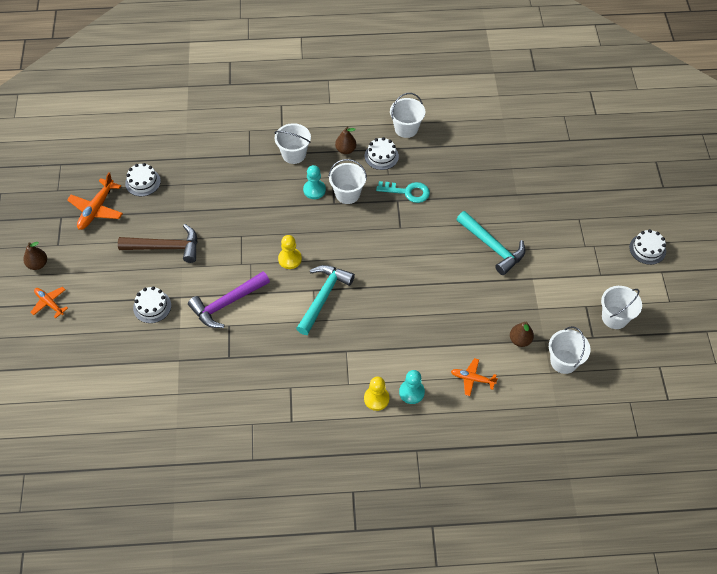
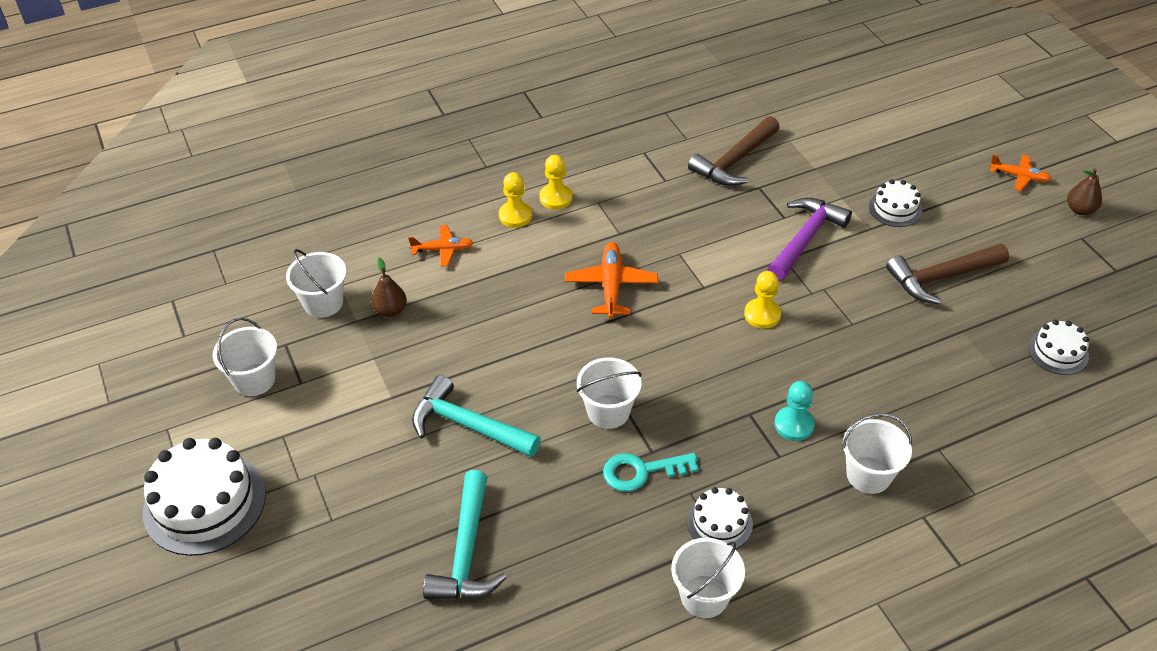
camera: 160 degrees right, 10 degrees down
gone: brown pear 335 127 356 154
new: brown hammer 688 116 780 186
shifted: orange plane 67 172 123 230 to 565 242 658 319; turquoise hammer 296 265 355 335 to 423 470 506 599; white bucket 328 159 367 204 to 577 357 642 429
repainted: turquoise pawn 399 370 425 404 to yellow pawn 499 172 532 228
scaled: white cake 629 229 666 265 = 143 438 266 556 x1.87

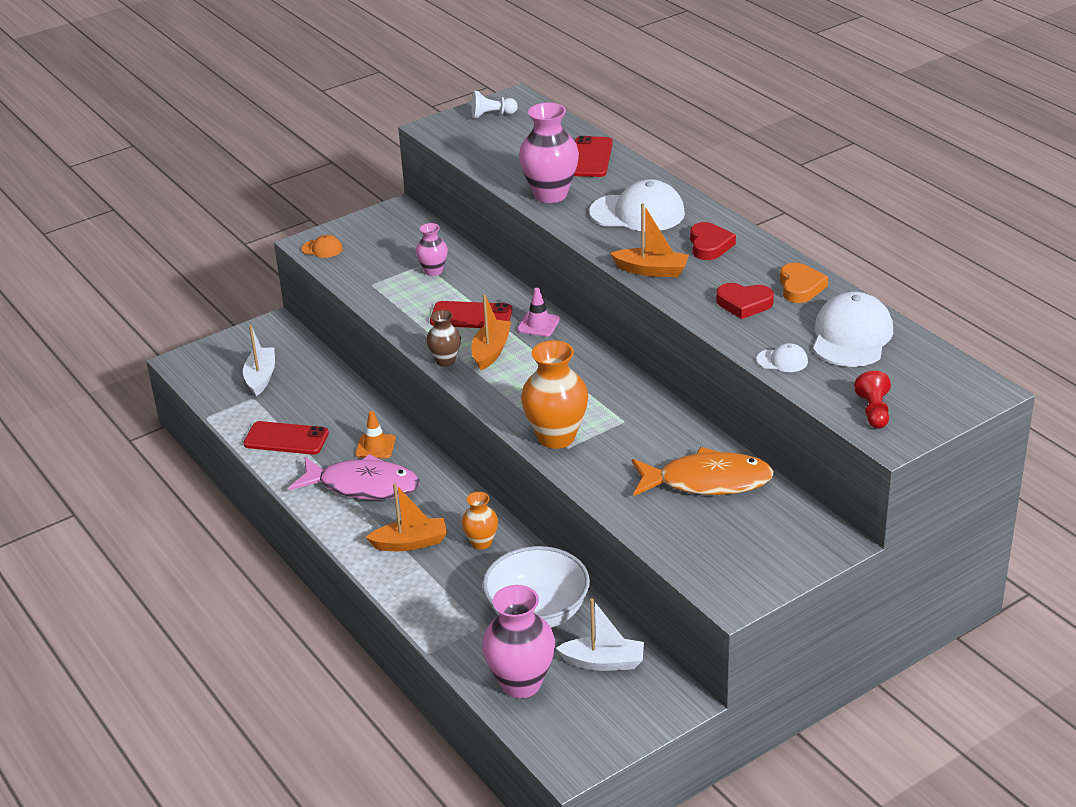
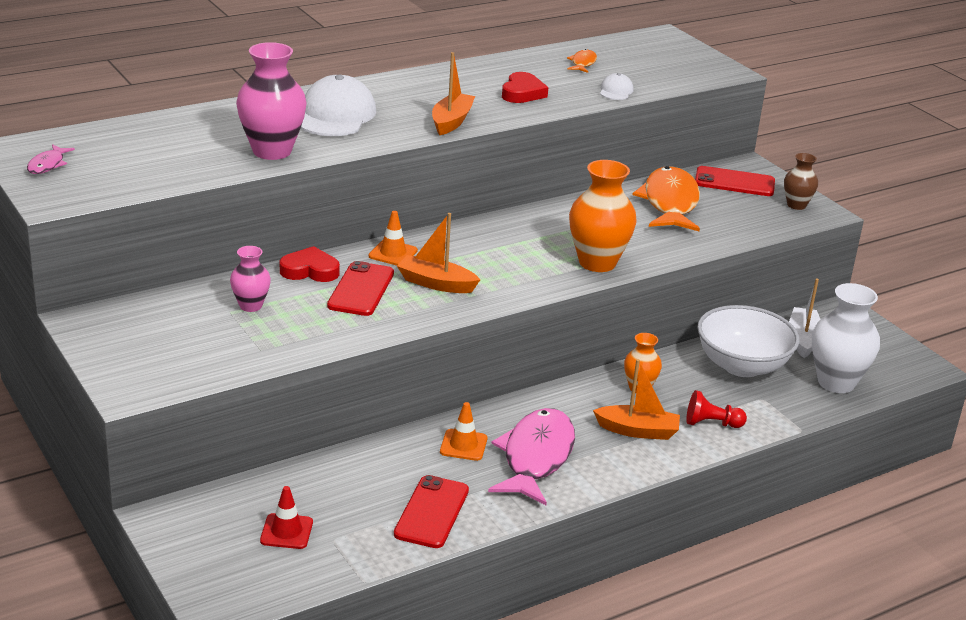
camera: 90 degrees left, 5 degrees down
gone: orange cap 301 235 343 258; orange heart 780 263 828 303
shifted: brown vase 426 310 461 366 to 784 153 818 210; red phone 574 136 613 177 to 695 166 775 196; red heart 690 222 736 260 to 280 246 340 282; red pawn 854 371 891 429 to 686 390 747 428
swapped: white boat 243 325 275 396 to red traffic cone 260 486 313 549; white pawn 471 91 518 119 to pink fish 27 144 75 174; white cap 813 292 893 367 to orange fish 567 49 597 73
repainted: pink vase 482 585 555 698 to white vase 812 283 880 393; pink traffic cone 517 288 560 337 to orange traffic cone 368 211 418 266
rotated: orange boat 366 483 447 551 = 593 359 680 440 105 degrees clockwise

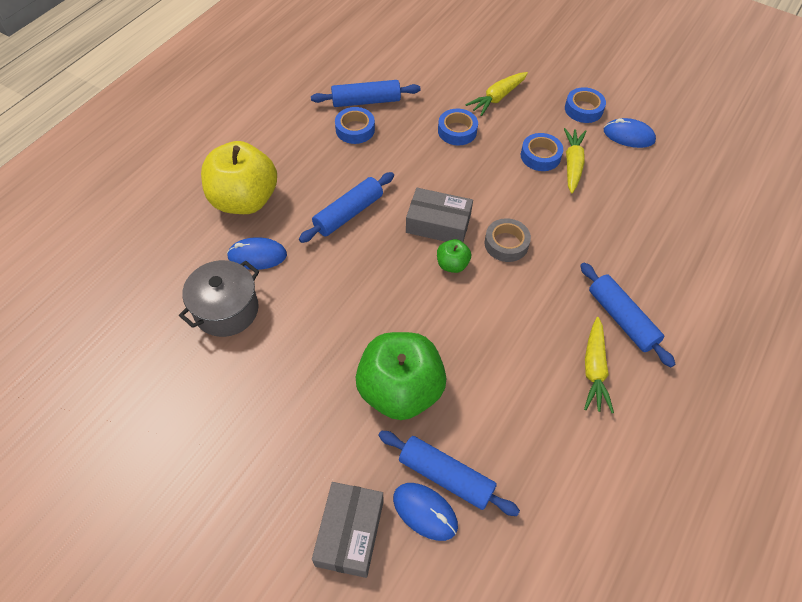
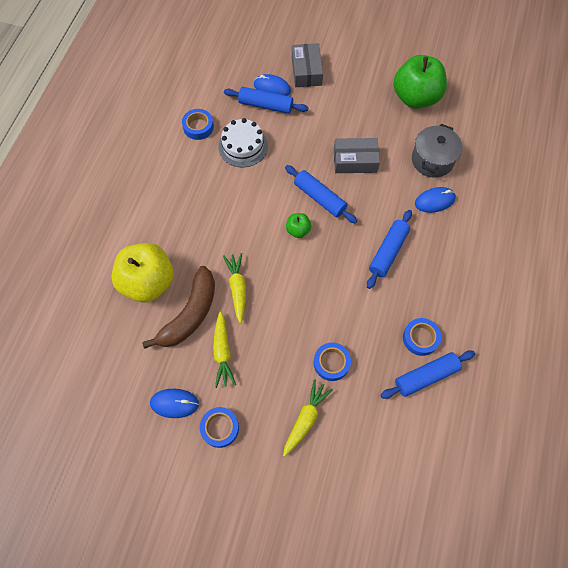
camera: 165 degrees right, 10 degrees up
gone: grey tape 484 218 531 262
new: brown banana 142 266 215 349; white cake 218 118 268 167
shifted: yellow apple 201 141 277 214 to 111 243 174 302; green apple 356 332 446 420 to 393 55 447 109; grey box 406 188 473 242 to 334 138 380 173; blue tape 521 133 563 171 to 182 109 214 140; blue rolling pin 580 263 675 367 to 285 165 357 223; yellow carrot 584 317 614 413 to 223 253 246 323

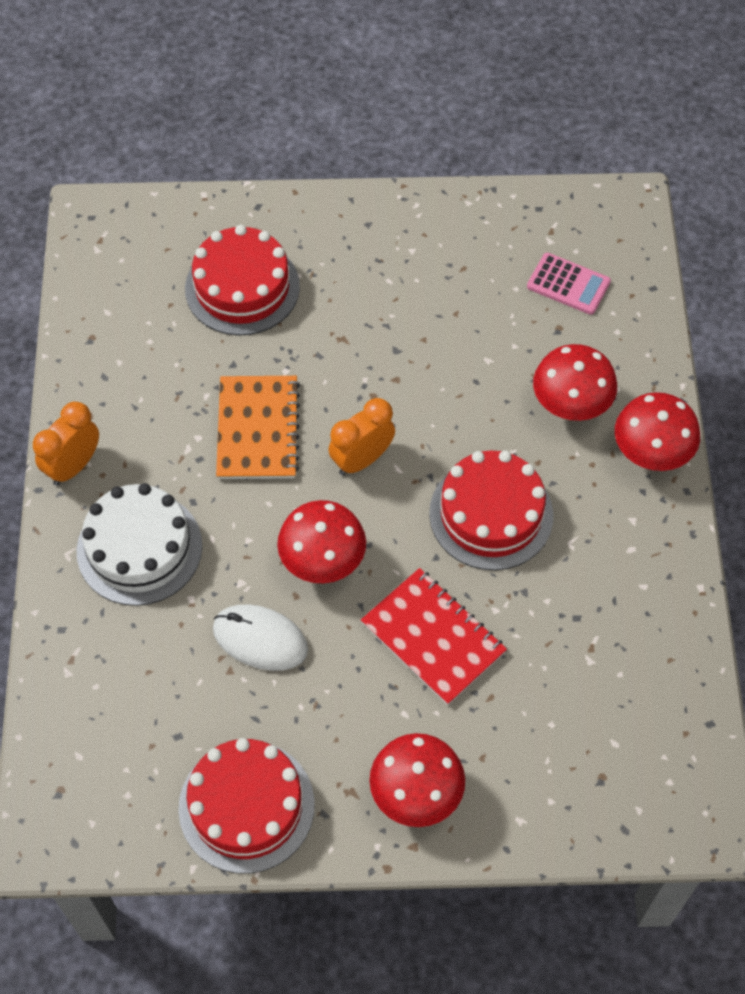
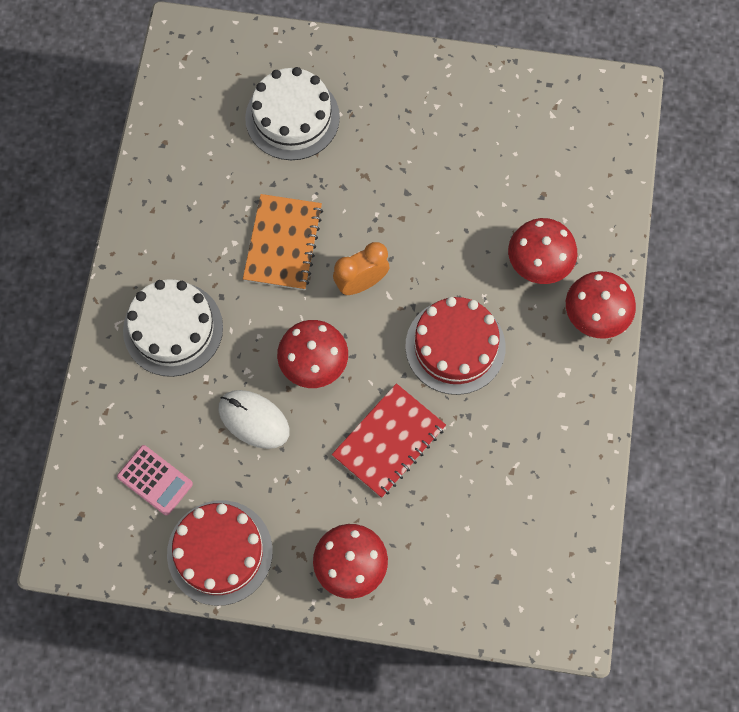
camera: 10 degrees right, 10 degrees up
gone: orange clock 33 402 99 486
shifted: pink calculator 527 253 611 315 to 117 445 193 516
repainted: red cake 185 225 300 336 to white cake 245 67 340 160
rotated: red notebook 361 568 507 705 = 332 383 446 498 75 degrees clockwise

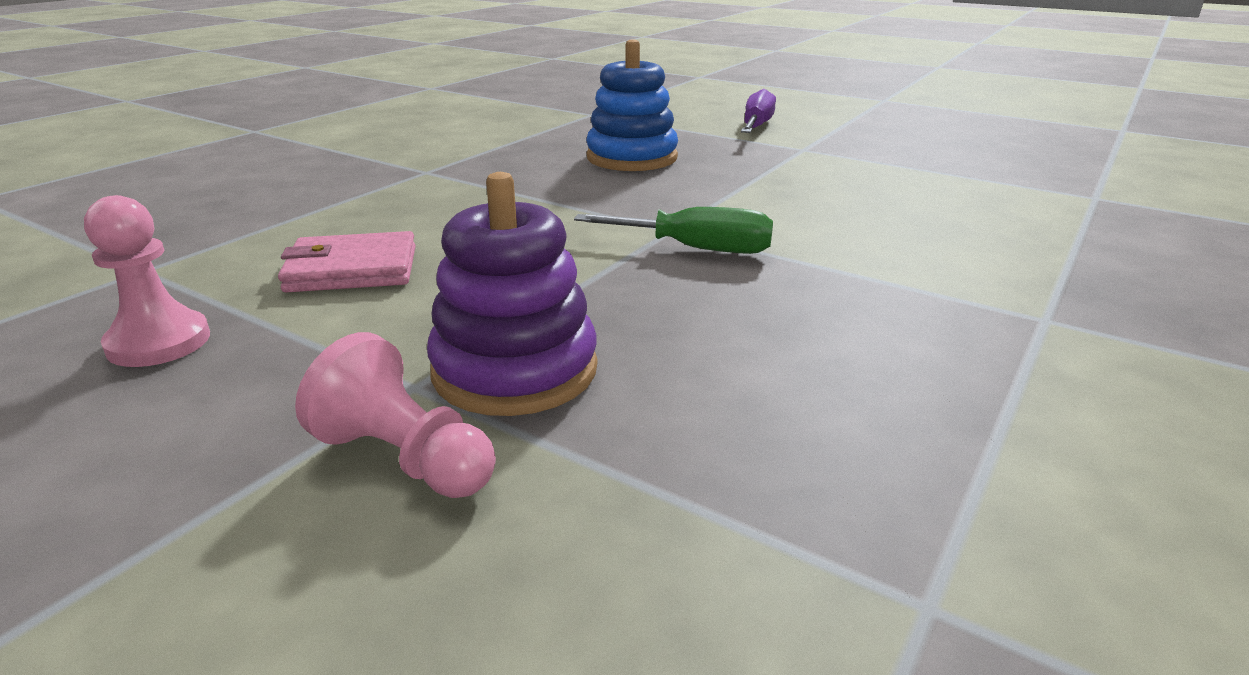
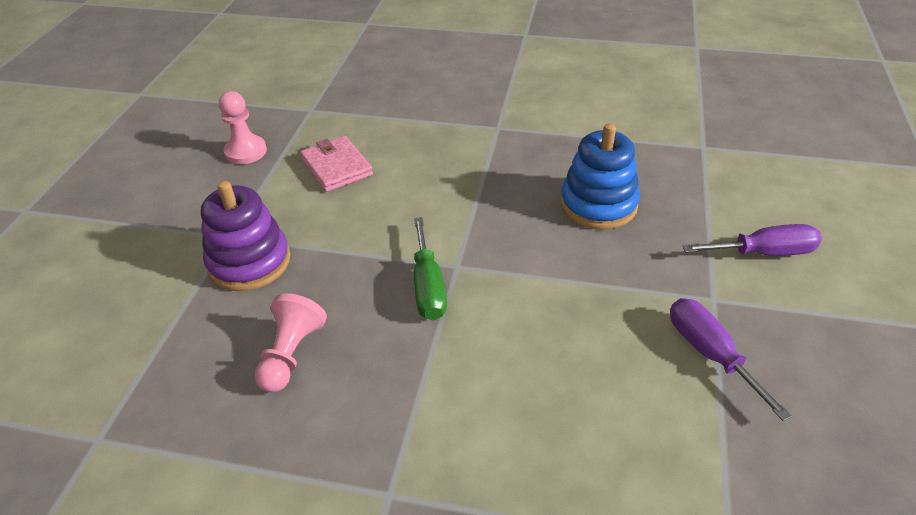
camera: 70 degrees right, 15 degrees up
new: purple screwdriver 670 298 792 421
shifted: pink pawn 295 332 496 498 to 254 293 327 393

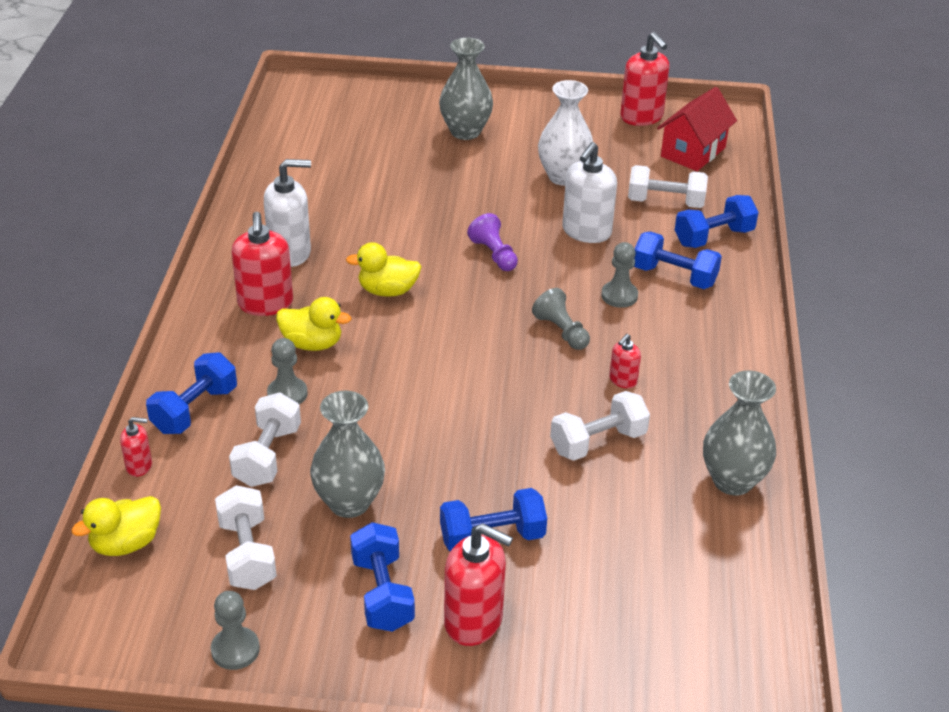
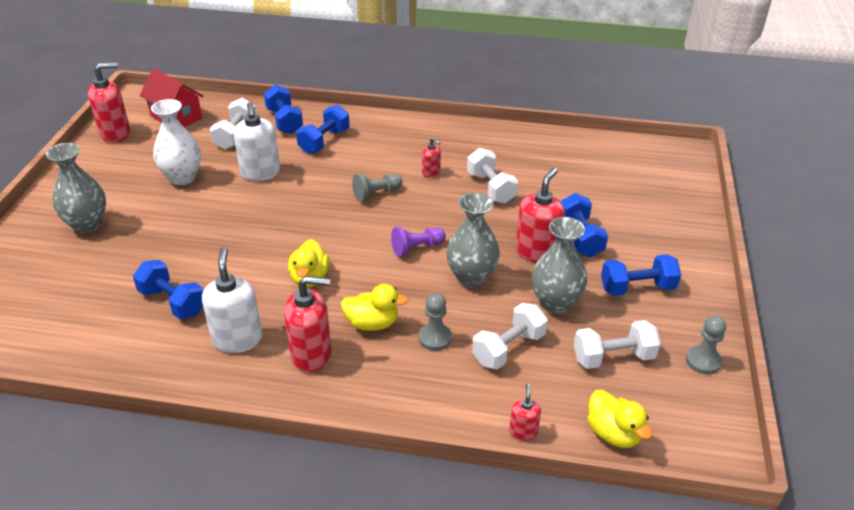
camera: 85 degrees left, 0 degrees up
gone: grey pawn 601 242 638 308
shifted: blue dumbbell 146 352 237 434 to 133 260 203 319; red soap dispenser 444 523 513 646 to 516 168 565 263; purple pawn 467 213 518 271 to 391 227 446 257; grey vase 703 370 776 496 to 446 193 500 287
rotated: white dumbbell 229 393 301 487 = 472 303 548 370 60 degrees counterclockwise; yellow duck 276 297 351 351 = 341 284 408 331 75 degrees clockwise; white soap dispenser 562 142 617 243 = 233 102 280 181 45 degrees clockwise

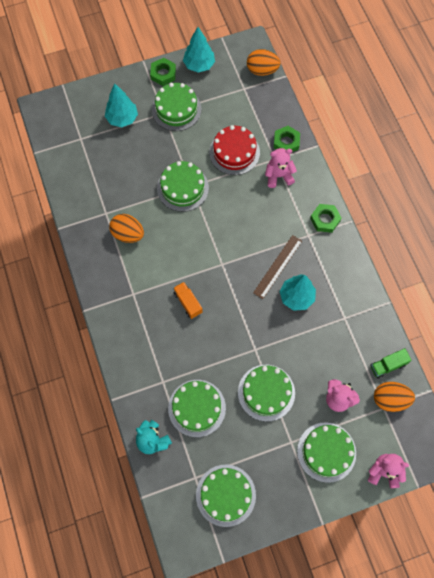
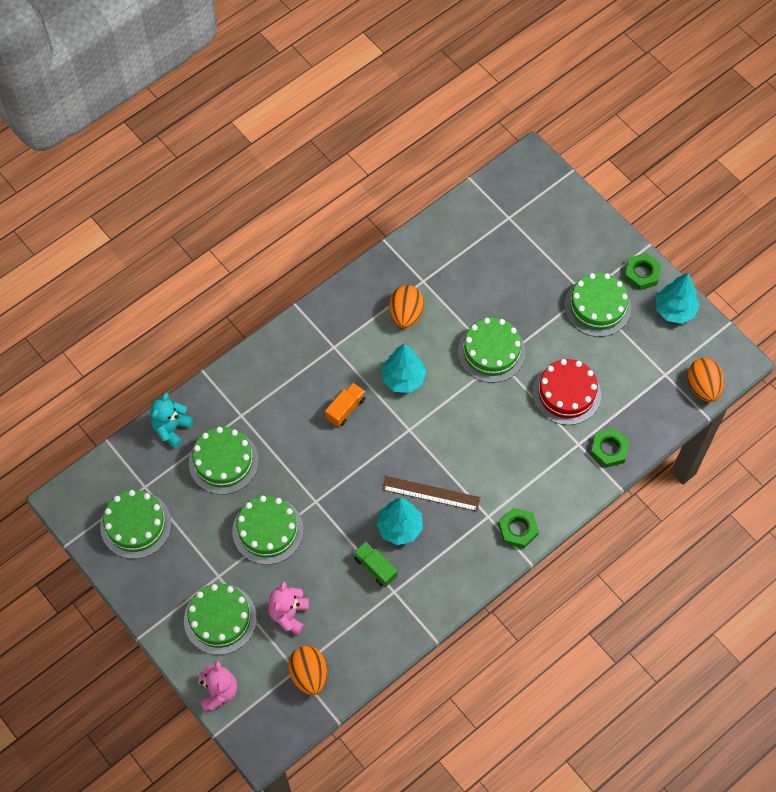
camera: 70 degrees right, 5 degrees down
gone: pink teddy bear 265 148 297 188
shifted: turquoise tree 105 83 138 128 to 381 344 426 393; green truck 370 348 412 379 to 354 541 398 587

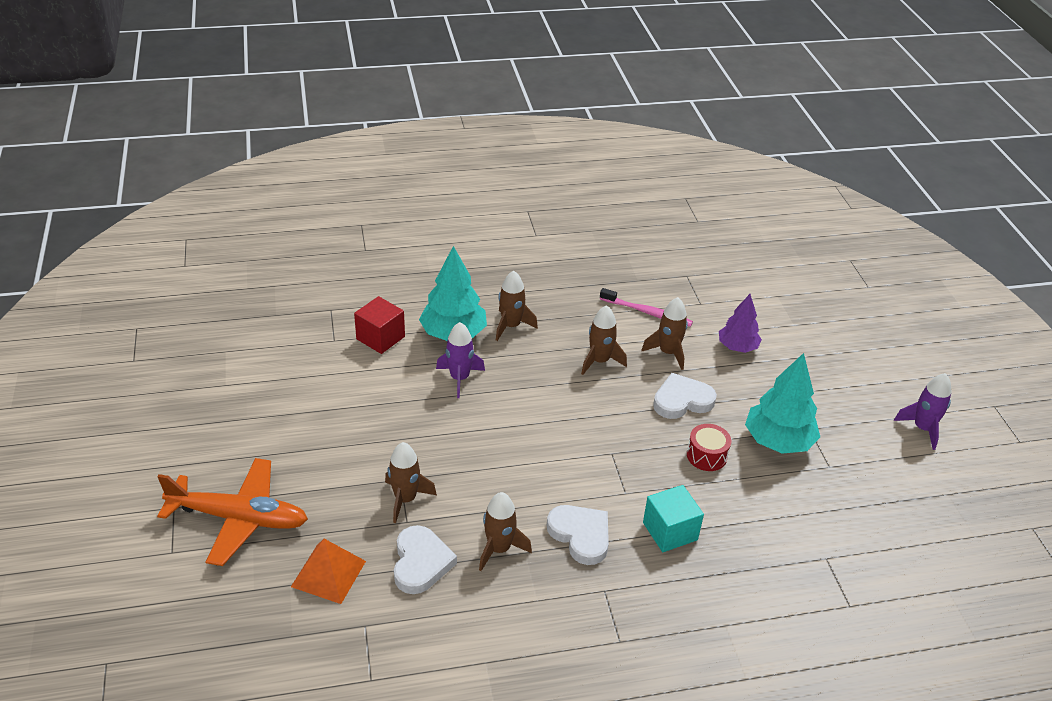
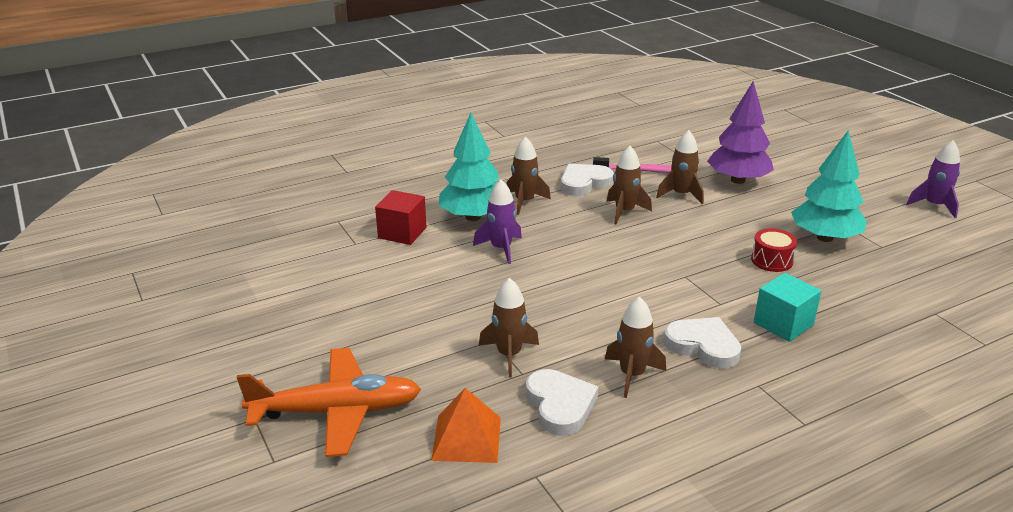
camera: 15 degrees left, 10 degrees down
shifted: white heart 653 373 717 419 to 561 164 614 196
scaled: purple tree 719 294 762 353 = 707 81 774 184 x1.56

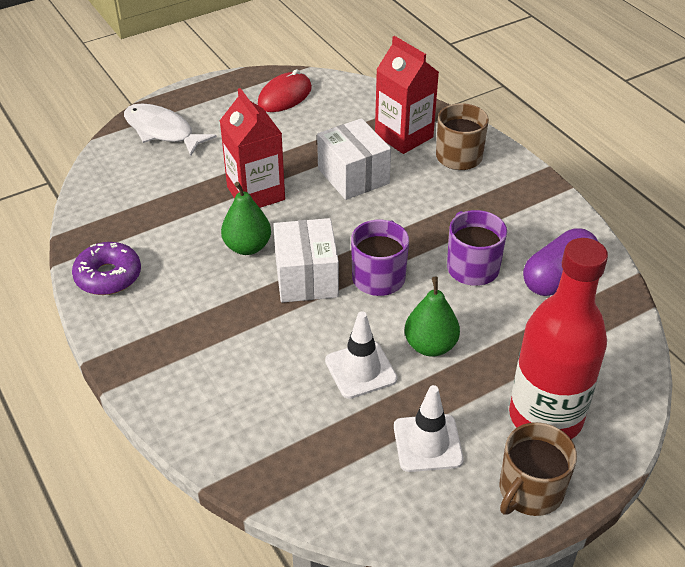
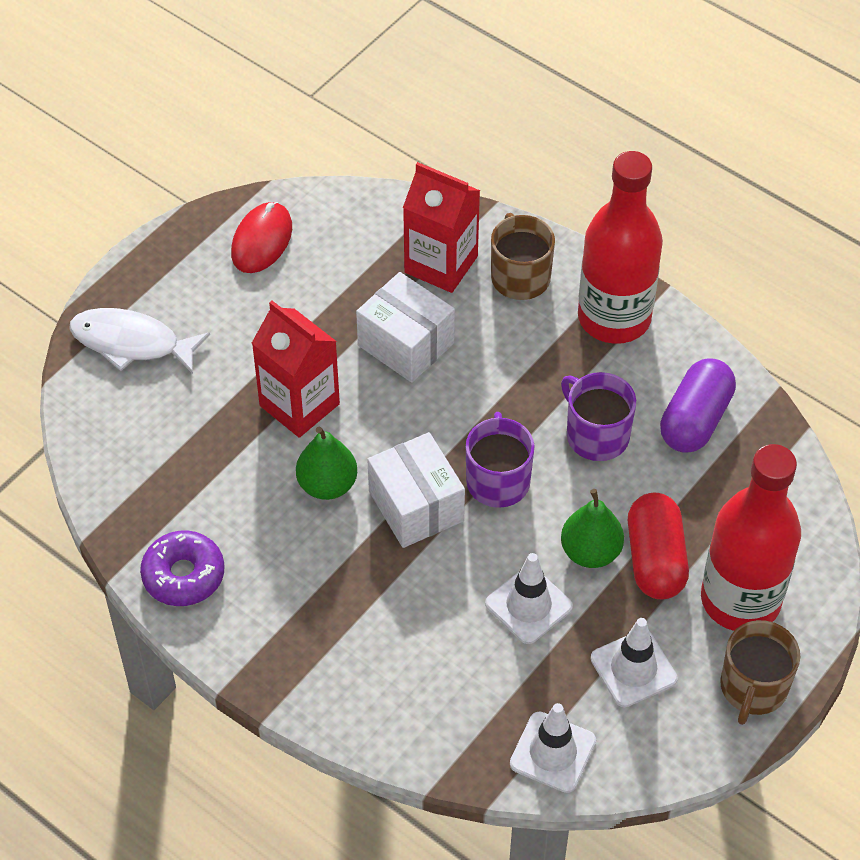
camera: 20 degrees left, 10 degrees up
new: white traffic cone 510 703 596 793; red bottle 578 151 663 344; red capsule 628 493 689 599

